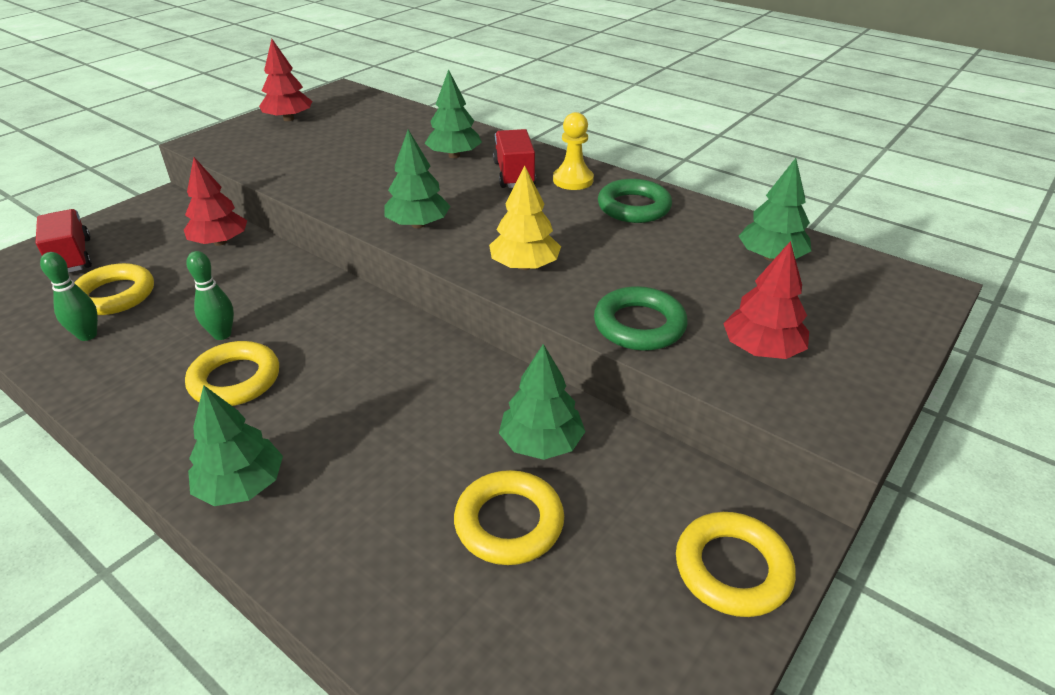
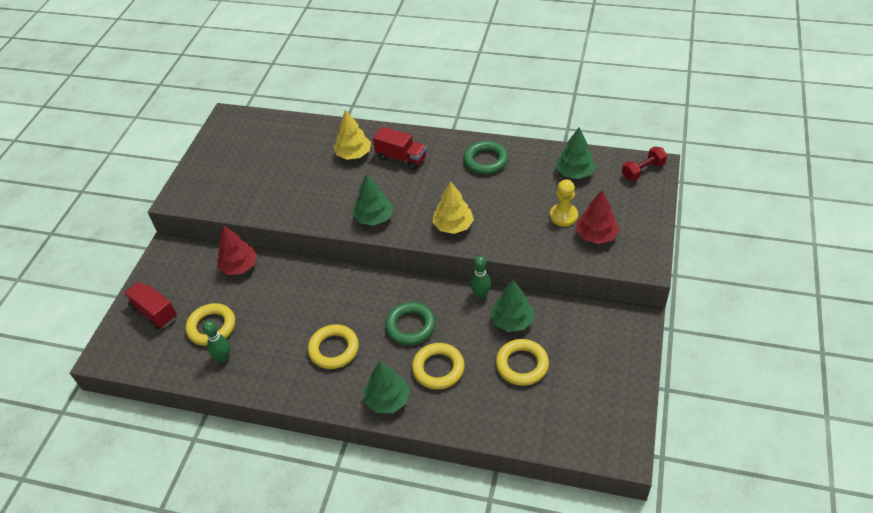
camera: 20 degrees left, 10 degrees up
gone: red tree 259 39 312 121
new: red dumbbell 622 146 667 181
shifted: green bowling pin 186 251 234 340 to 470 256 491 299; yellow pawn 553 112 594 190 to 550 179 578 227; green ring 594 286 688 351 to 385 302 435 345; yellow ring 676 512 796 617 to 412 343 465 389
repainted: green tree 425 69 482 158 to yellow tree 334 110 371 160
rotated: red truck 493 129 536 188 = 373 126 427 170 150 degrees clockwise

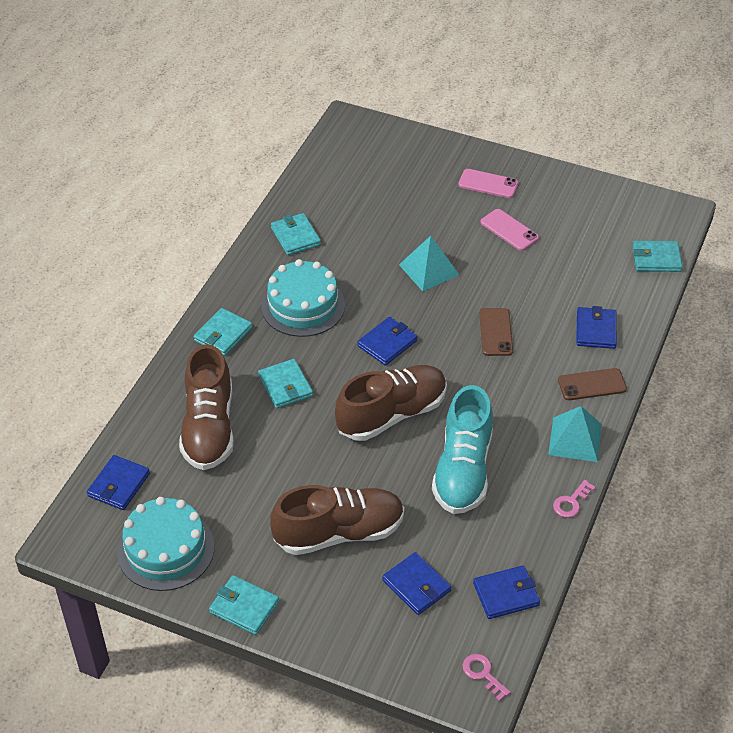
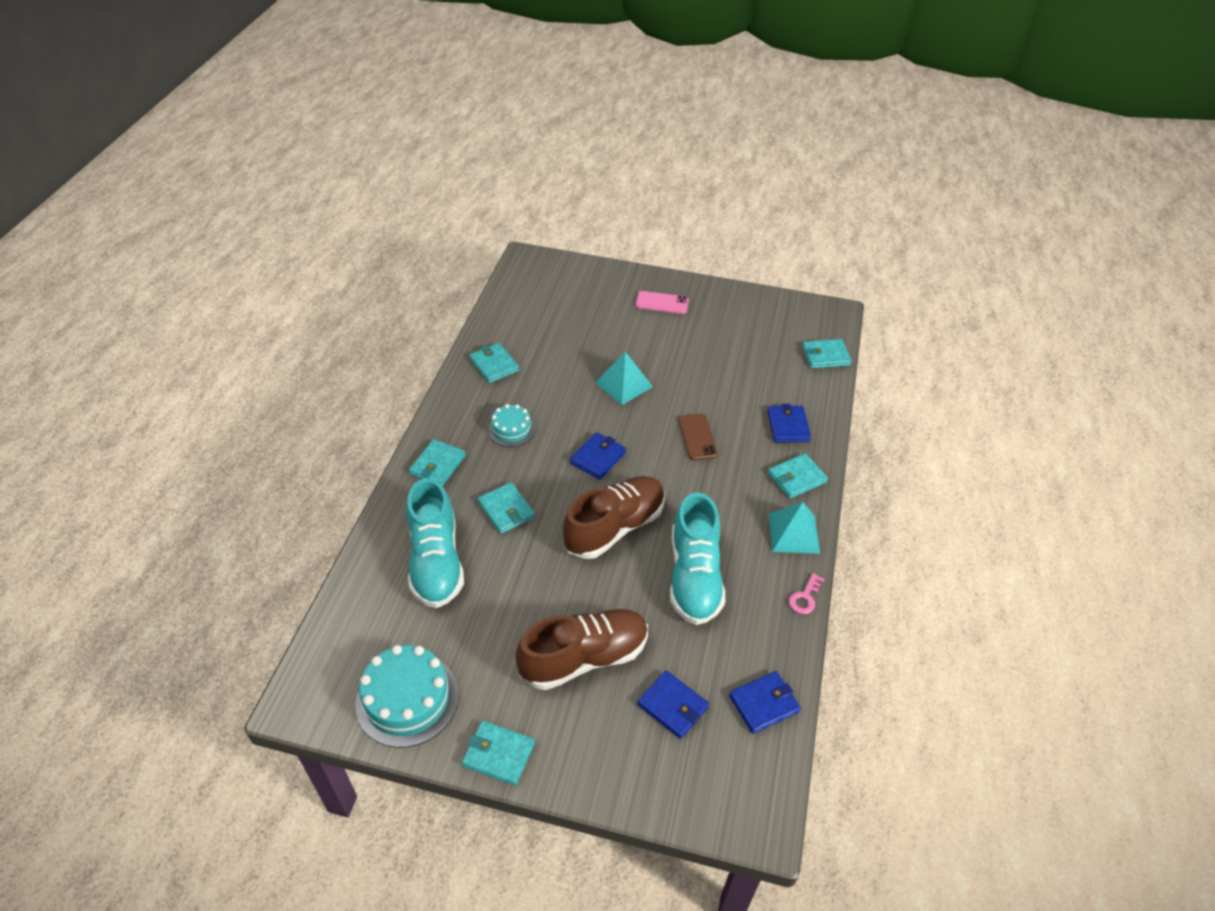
camera: 10 degrees left, 0 degrees up
gone: blue wallet 87 455 150 510; pink key 462 654 511 701; pink phone 480 209 539 251
swapped: brown phone 558 368 627 400 to turquoise wallet 768 453 828 499
repainted: brown shoe 179 344 234 470 to turquoise shoe 406 478 464 608
scaled: turquoise cake 261 259 345 337 = 488 404 535 447 x0.58

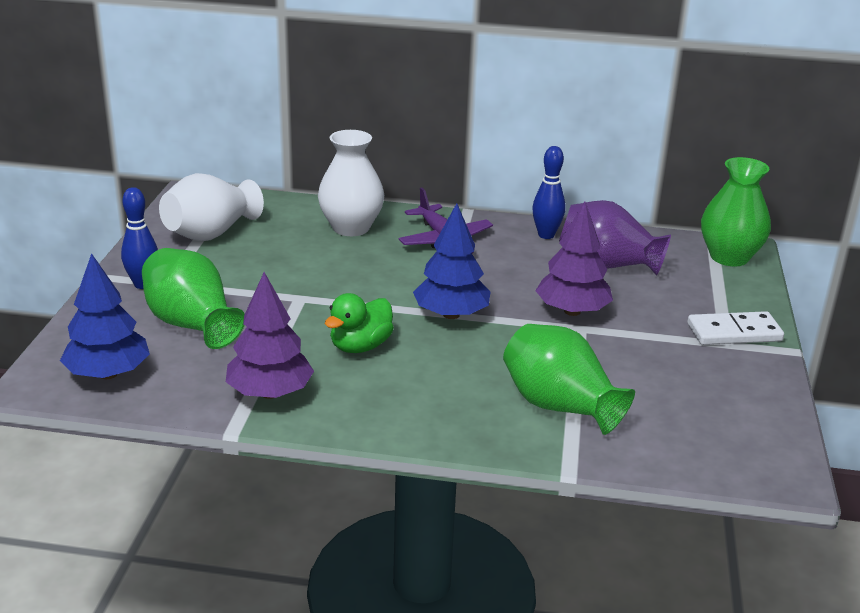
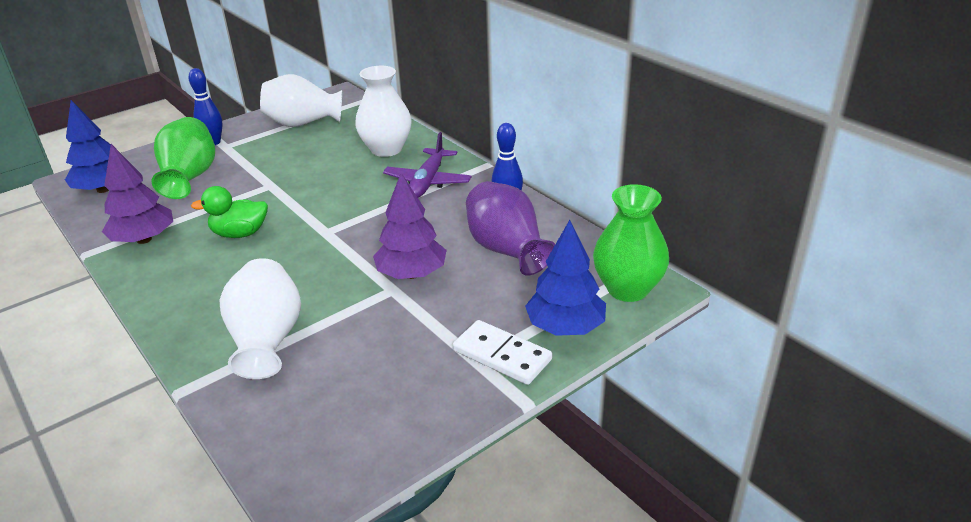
camera: 45 degrees right, 5 degrees up
shifted: blue tree 413 203 490 319 to 525 220 606 336
repainted: green vase 503 324 635 435 to white vase 220 258 301 379

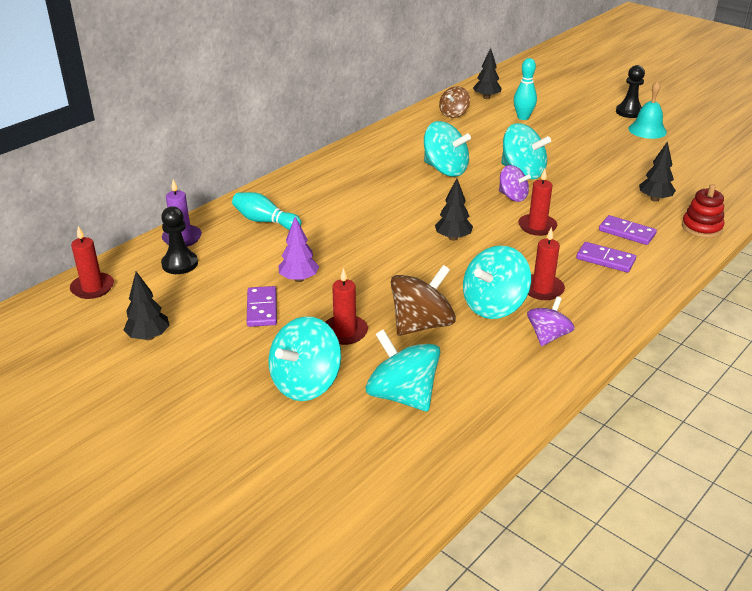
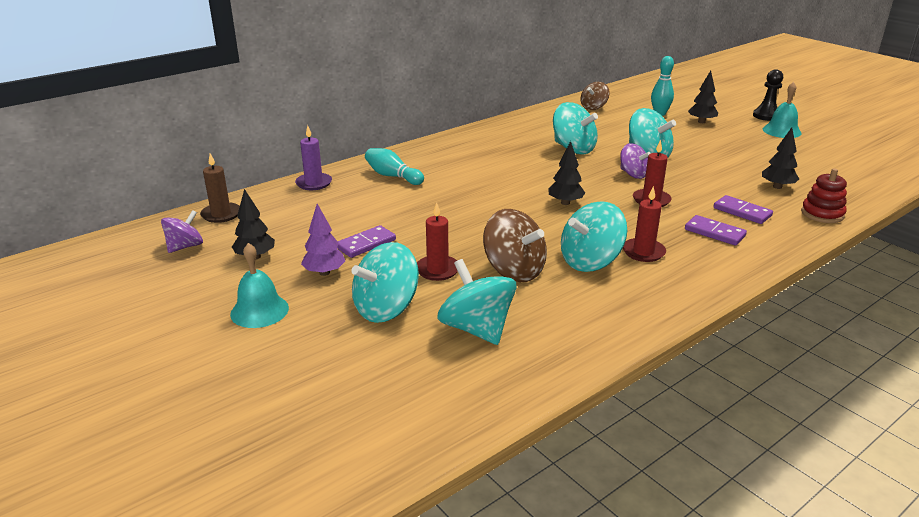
camera: 10 degrees right, 5 degrees down
gone: black pawn 161 206 198 274
new: turquoise bell 230 243 289 328
shifted: purple tree 278 217 319 282 to 301 204 345 276; black tree 473 48 502 99 to 688 71 718 123; purple spinning top 527 296 575 346 to 161 210 203 253
repainted: red candle 70 226 114 299 to brown candle 200 153 240 223
rotated: purple domino 247 286 277 327 = 337 225 396 258 45 degrees clockwise; brown spinning top 391 265 456 336 = 483 209 547 282 75 degrees clockwise

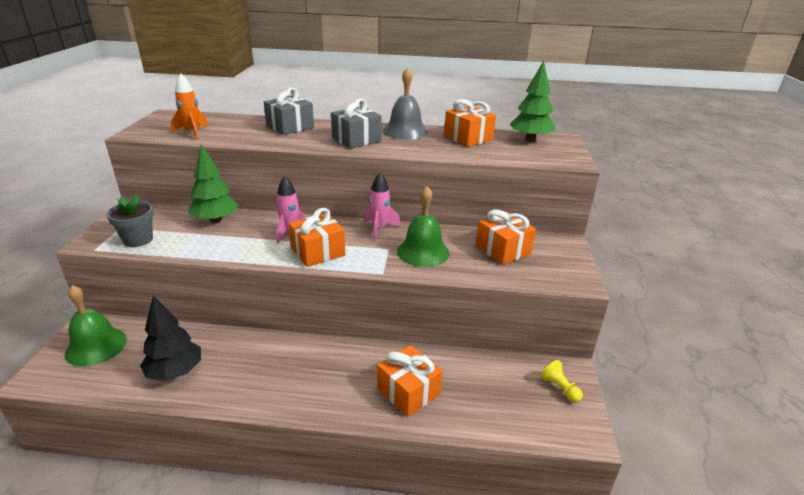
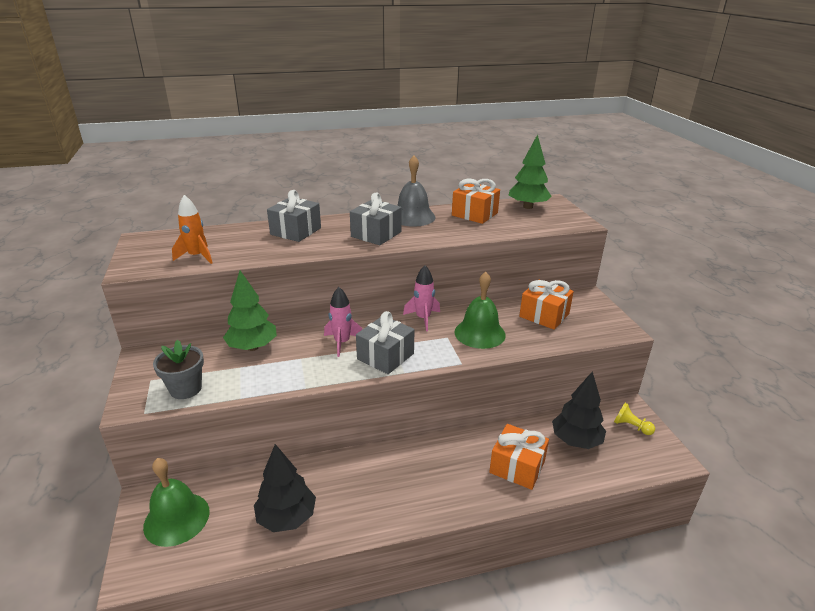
camera: 20 degrees left, 0 degrees up
new: black tree 552 371 606 449
repainted: orange gift 289 208 345 267 to grey gift 356 311 415 374

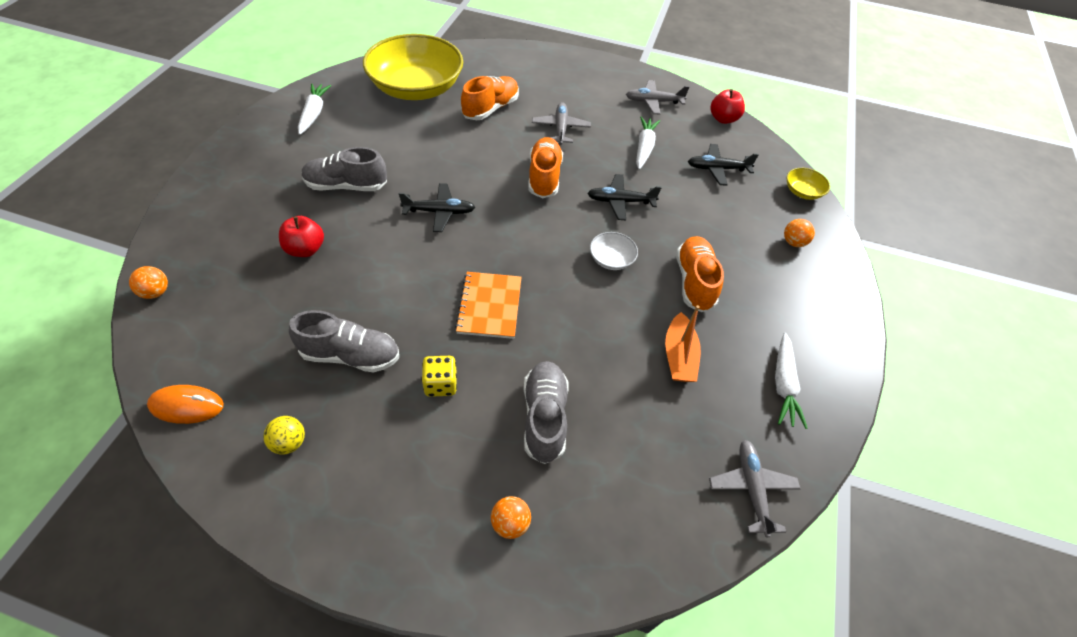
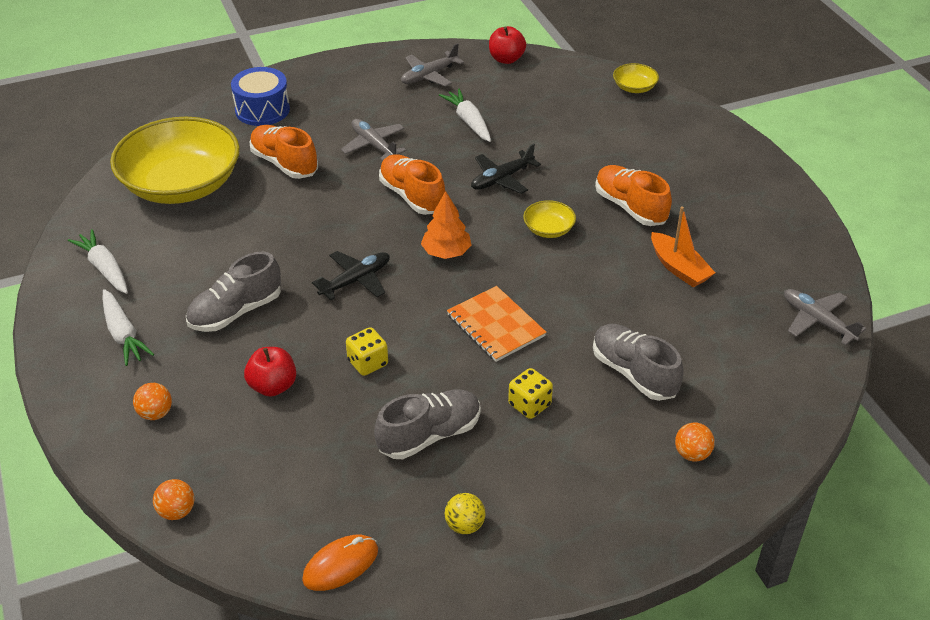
camera: 35 degrees left, 10 degrees down
gone: black plane 688 144 759 186
new: blue drum 231 67 290 126; yellow dice 346 327 388 376; orange tree 421 191 471 259
shifted: white carrot 775 333 808 429 to 103 289 154 366; orange ball 784 219 815 247 to 133 383 172 420
repainted: white bowl 590 232 638 270 to yellow bowl 523 200 576 238
rotated: orange shoe 461 76 519 120 = 249 125 318 179 45 degrees counterclockwise

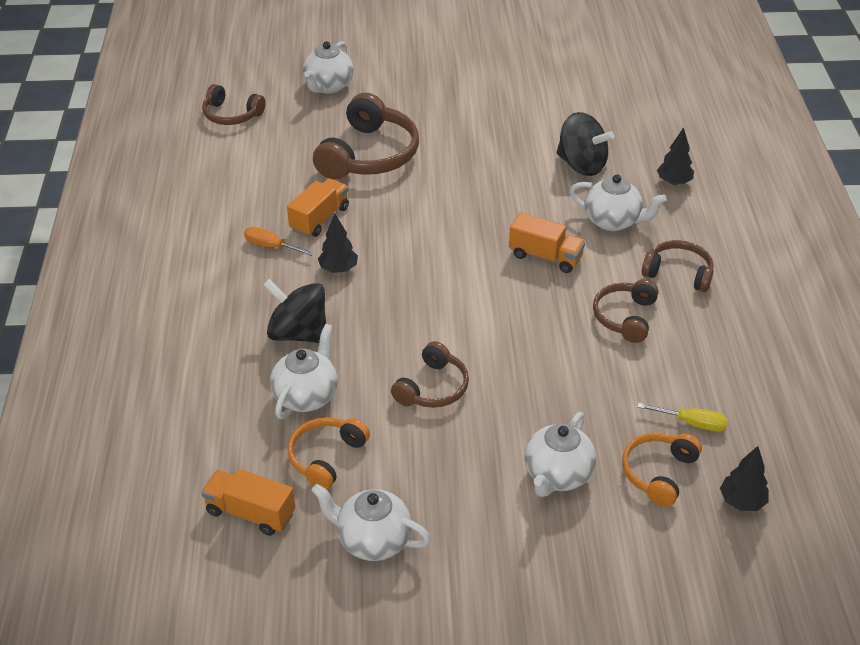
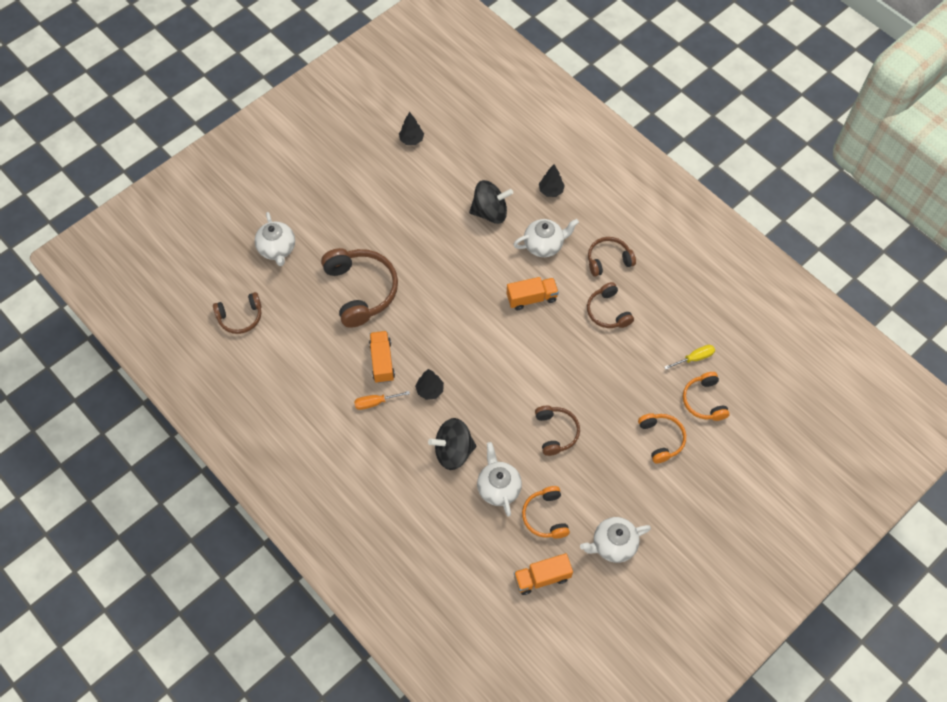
camera: 40 degrees left, 20 degrees up
shifted: black tree 720 446 769 511 to 399 112 424 145
swapped: white teapot 524 412 596 497 to orange headphones 638 413 686 463

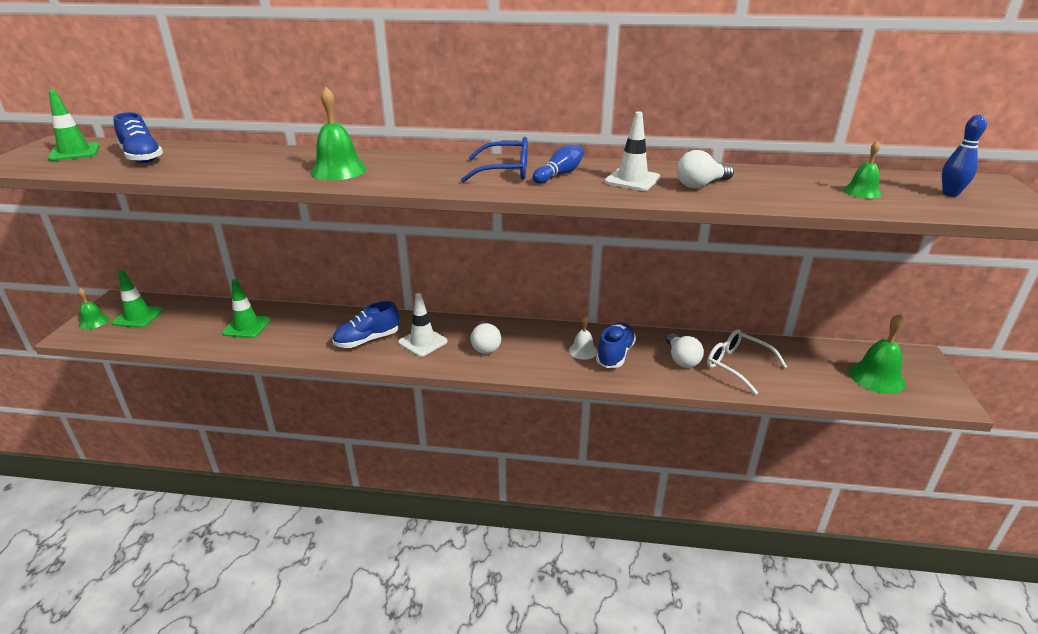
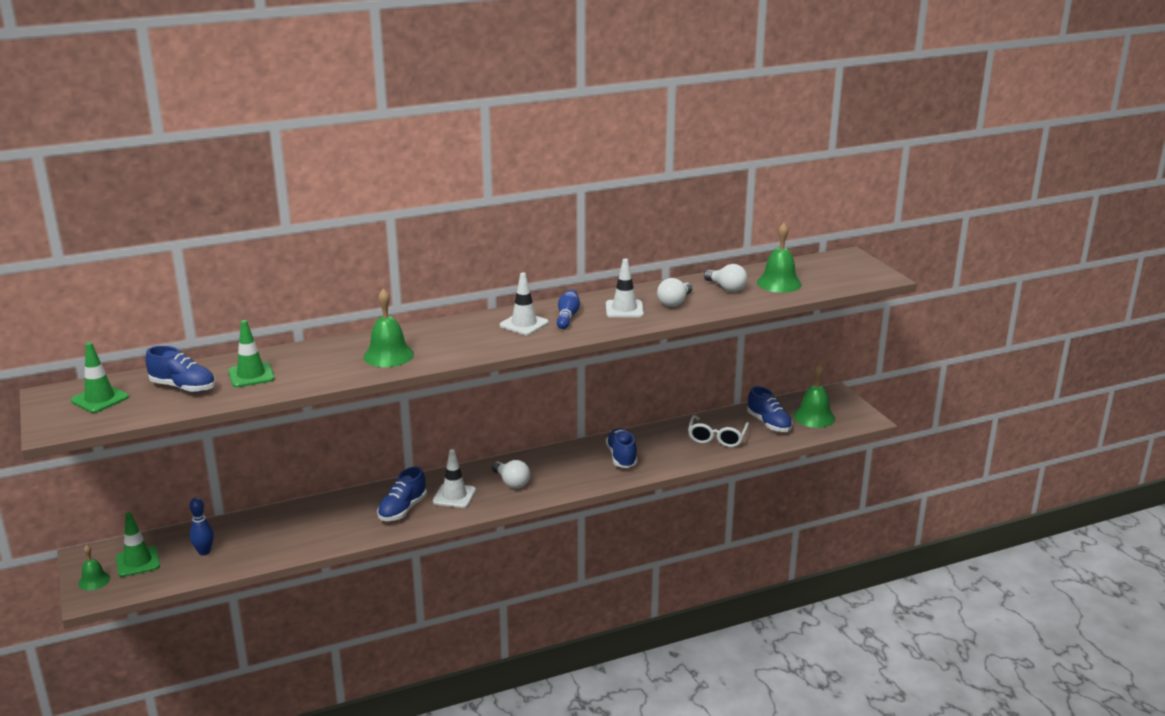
camera: 30 degrees left, 5 degrees down
gone: white bell 569 316 597 360
new: blue shoe 747 386 793 432
shifted: green traffic cone 222 279 271 338 to 228 320 275 387; white light bulb 666 333 704 368 to 704 264 747 292; blue bowling pin 942 115 987 197 to 189 498 214 555
swapped: blue glasses 461 137 528 183 to white traffic cone 500 272 549 335
rotated: white glasses 707 330 787 395 = 688 415 749 447 90 degrees counterclockwise
scaled: green bell 843 141 882 199 = 757 223 802 293 x1.69

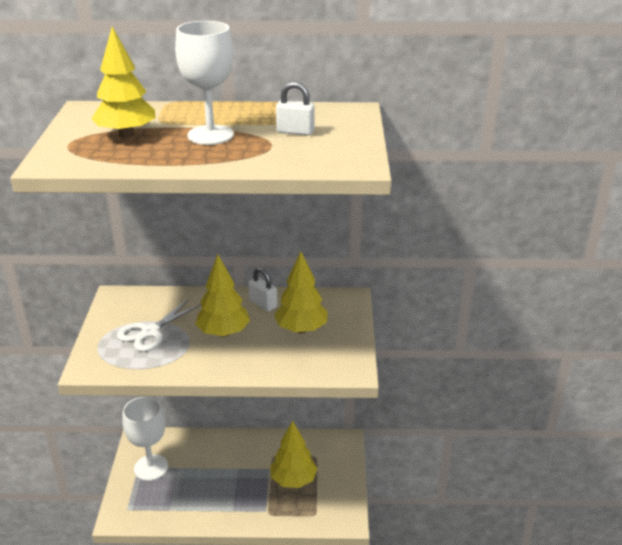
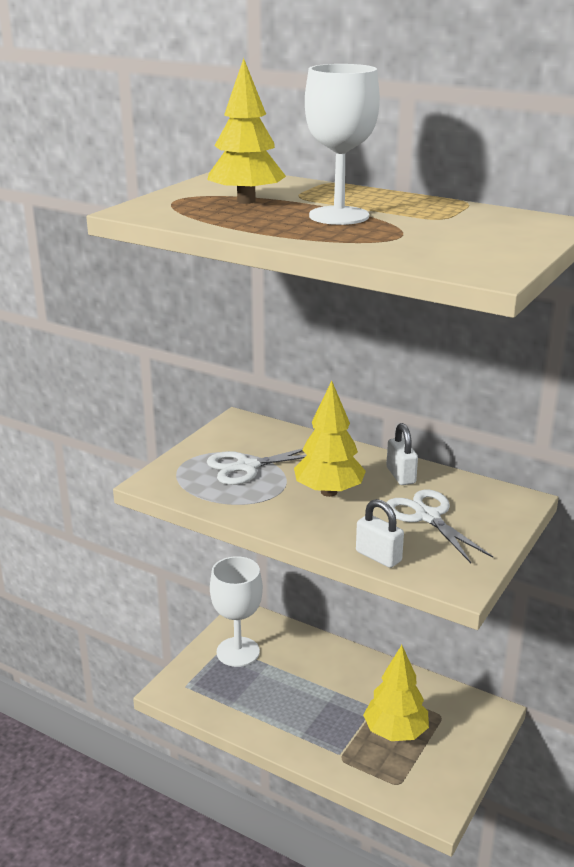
camera: 30 degrees right, 5 degrees down
shifted: white padlock 276 82 315 136 to 356 499 404 568
swapped: yellow tree 274 251 328 333 to white scissors 386 490 493 563

